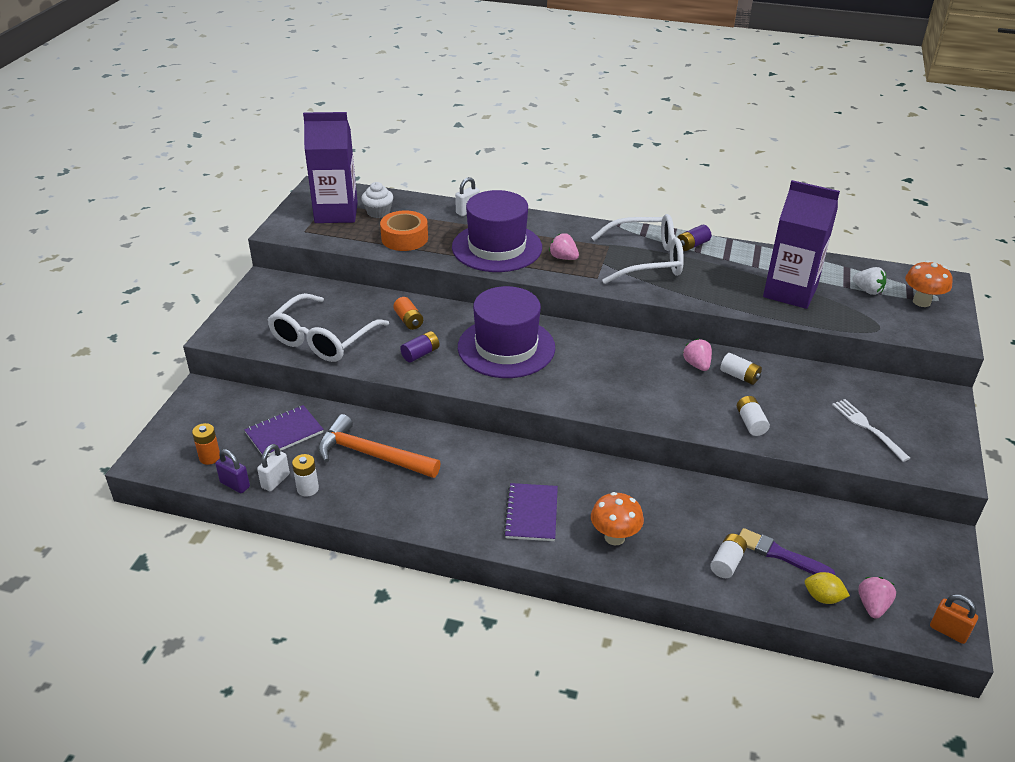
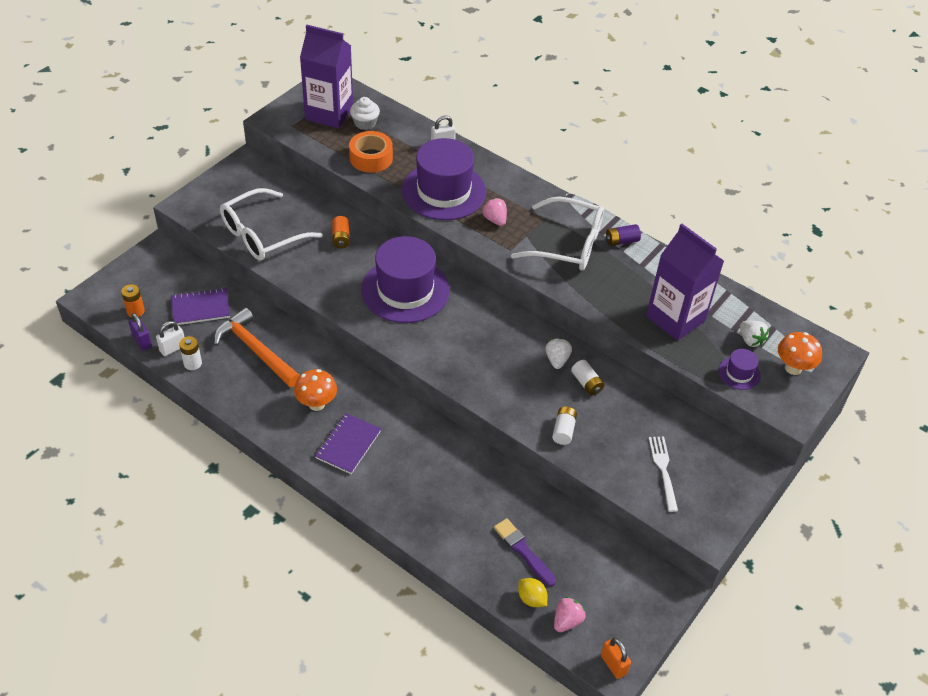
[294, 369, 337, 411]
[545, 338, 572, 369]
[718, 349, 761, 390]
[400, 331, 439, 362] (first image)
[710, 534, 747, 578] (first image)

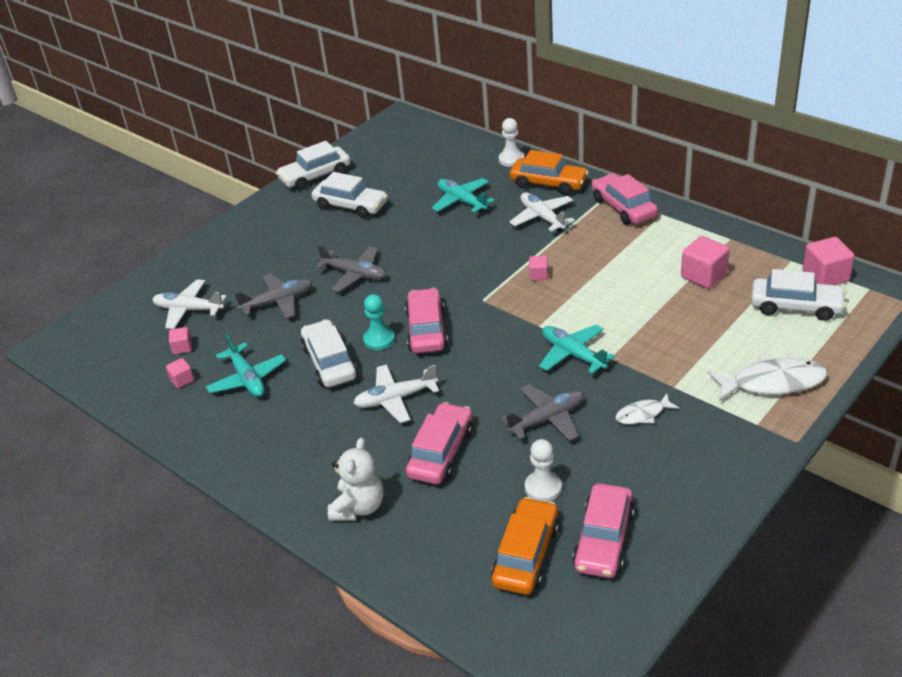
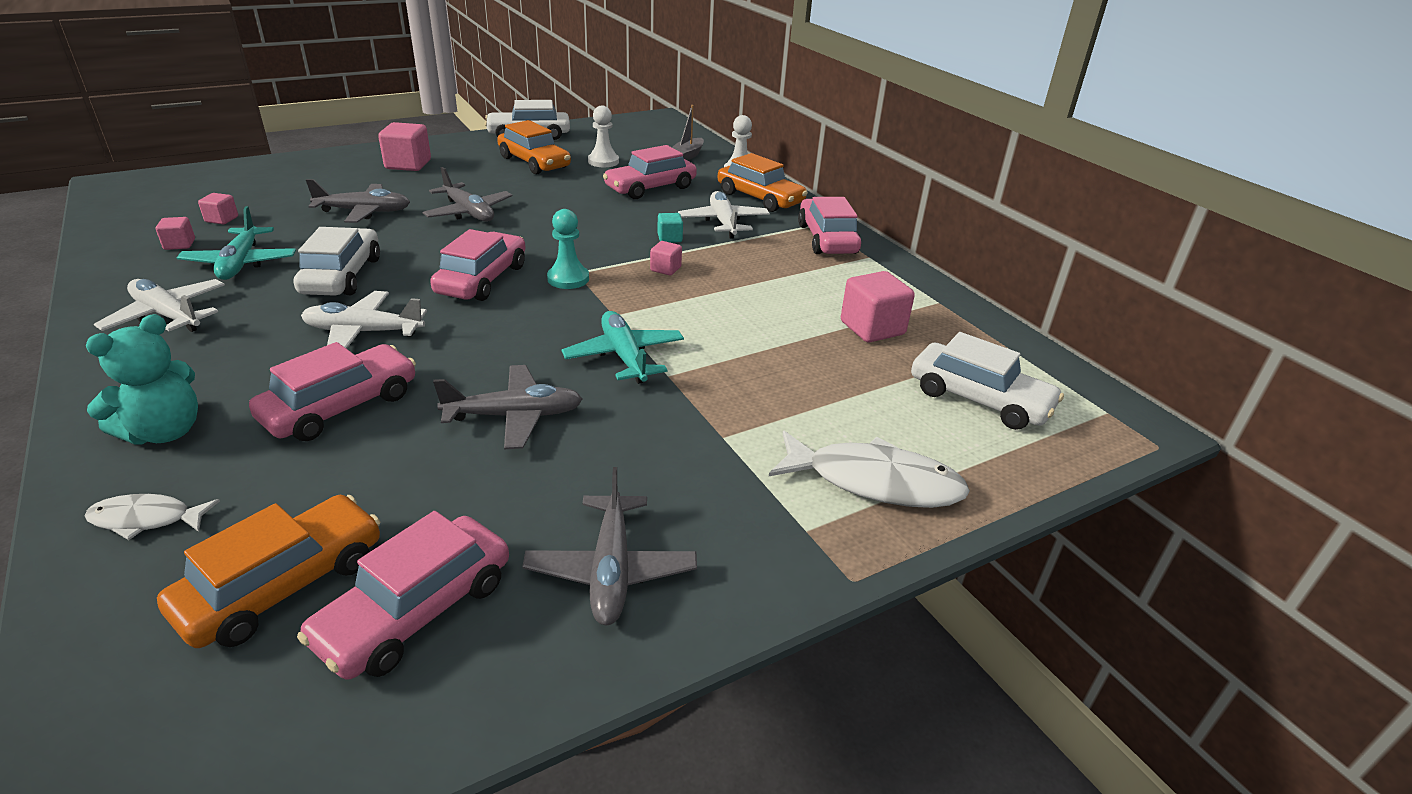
[85, 494, 220, 540]
[86, 314, 198, 444]
[94, 279, 225, 332]
[378, 122, 431, 171]
[497, 120, 571, 174]
[522, 467, 697, 625]
[547, 209, 589, 289]
[588, 106, 619, 167]
[603, 145, 697, 199]
[658, 213, 683, 243]
[672, 105, 704, 160]

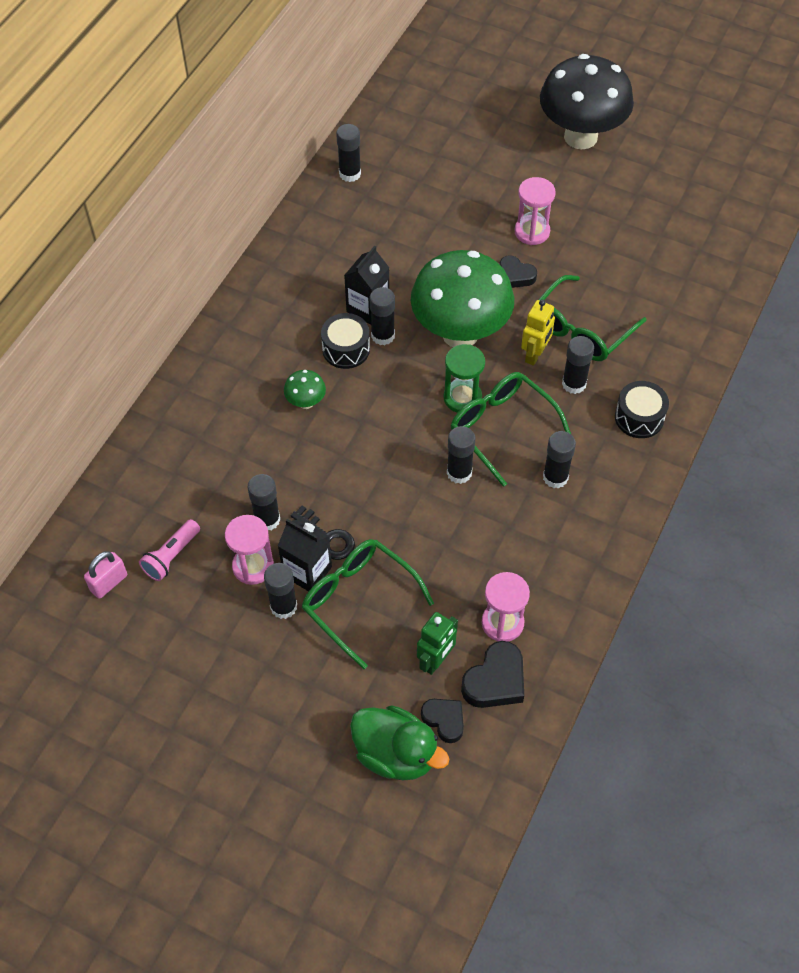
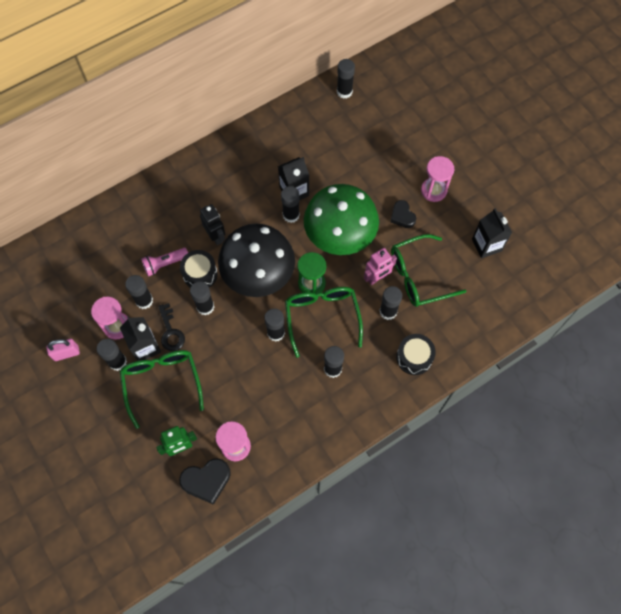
[46, 339, 80, 361]
[141, 248, 188, 276]
[180, 250, 218, 288]
[190, 281, 214, 315]
[200, 204, 225, 245]
[218, 224, 295, 297]
[364, 248, 397, 285]
[472, 208, 512, 258]
[350, 705, 449, 780] (first image)
[421, 699, 464, 743] (first image)

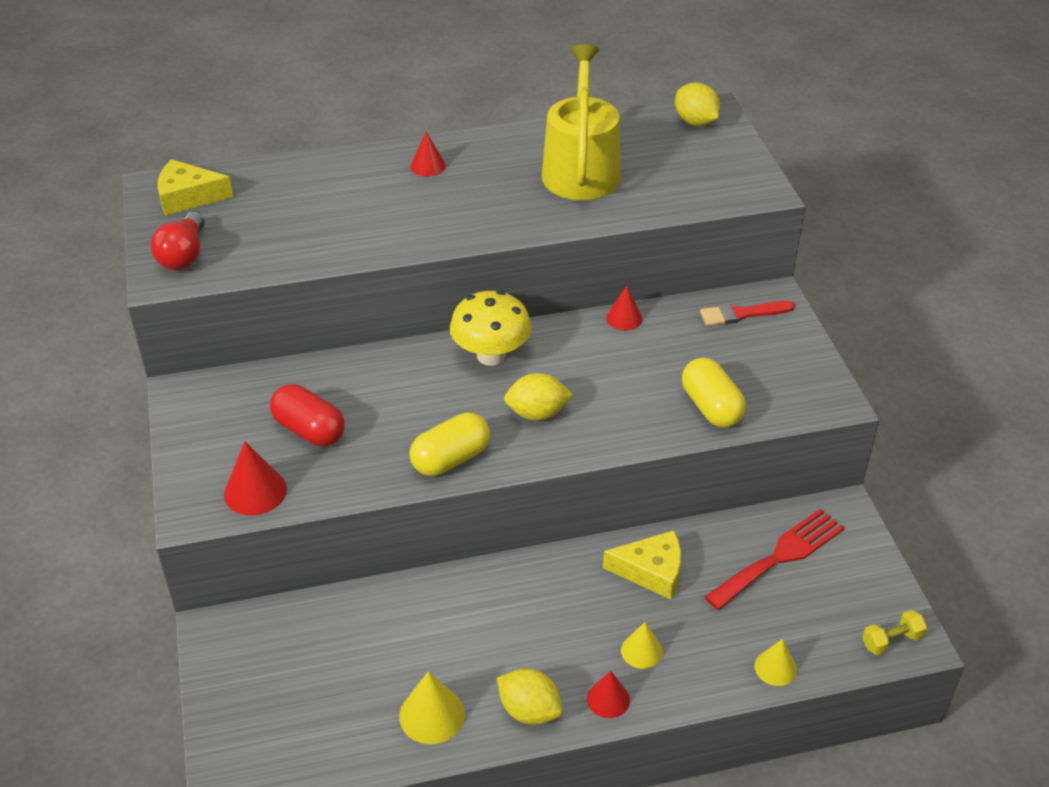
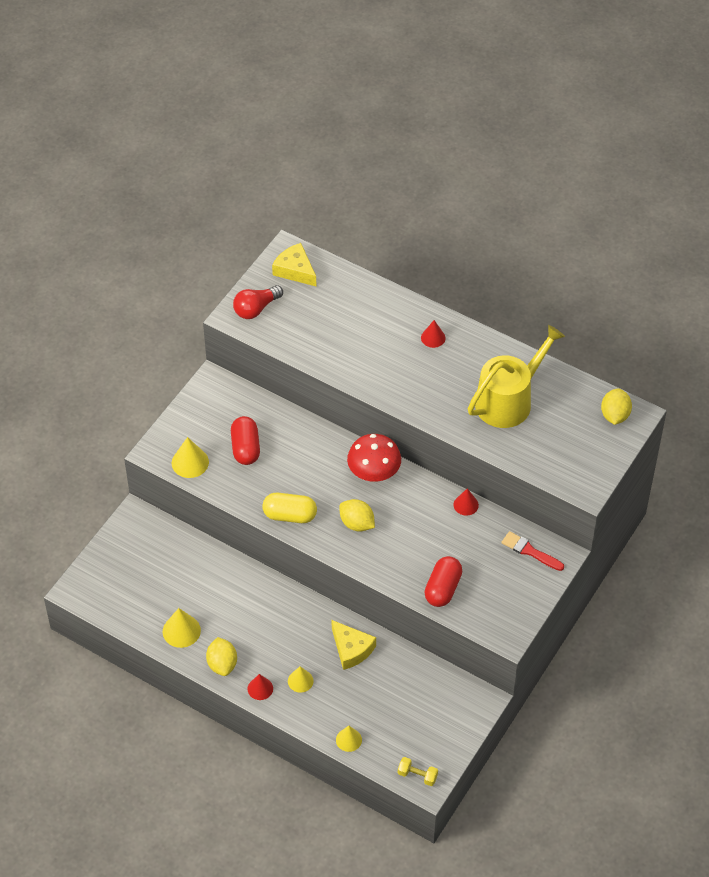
[172, 437, 209, 478]
[347, 434, 401, 482]
[425, 556, 462, 607]
[705, 509, 844, 610] (first image)

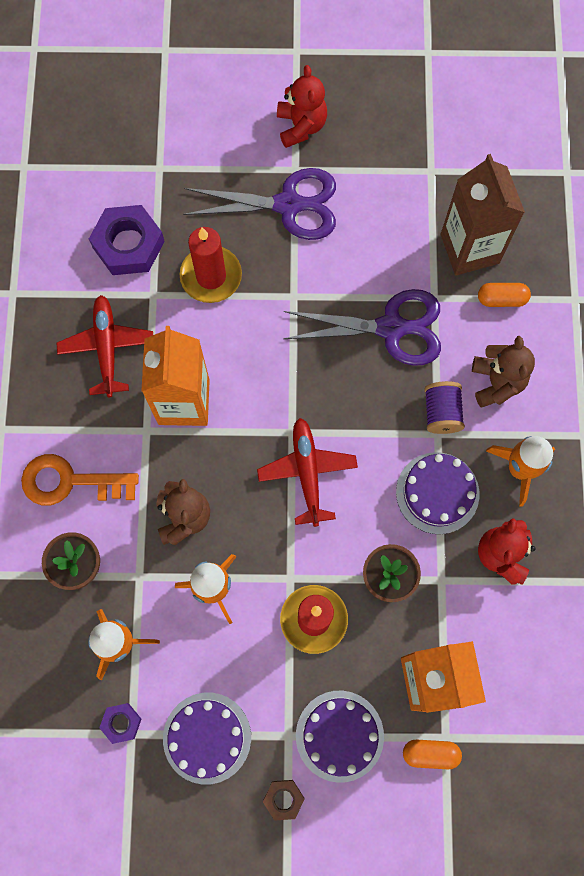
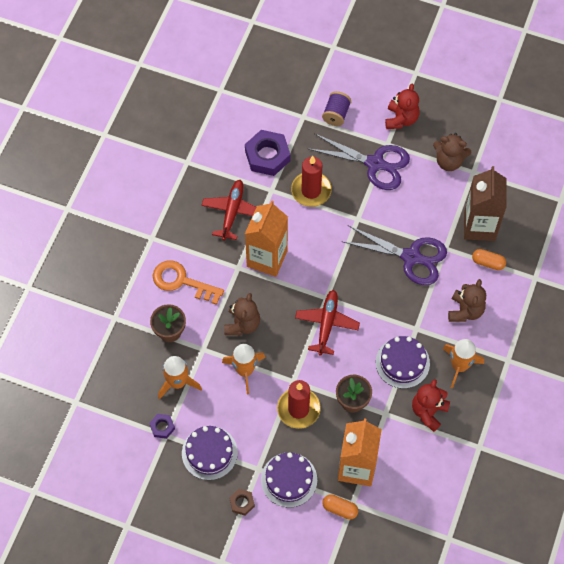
[322, 91, 351, 126]
[433, 133, 471, 171]

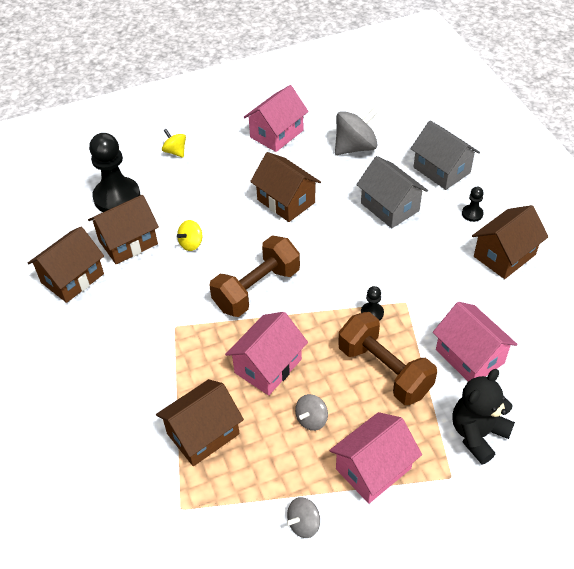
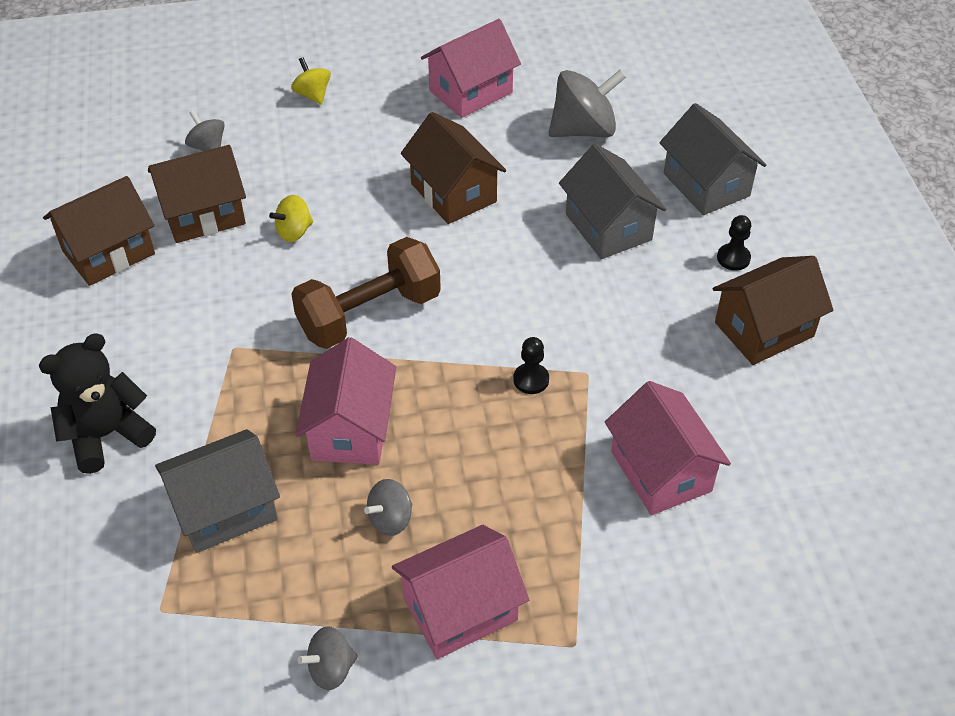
[39, 333, 156, 474]
[155, 429, 280, 553]
[185, 110, 225, 151]
[295, 337, 396, 465]
[338, 312, 437, 405] (first image)

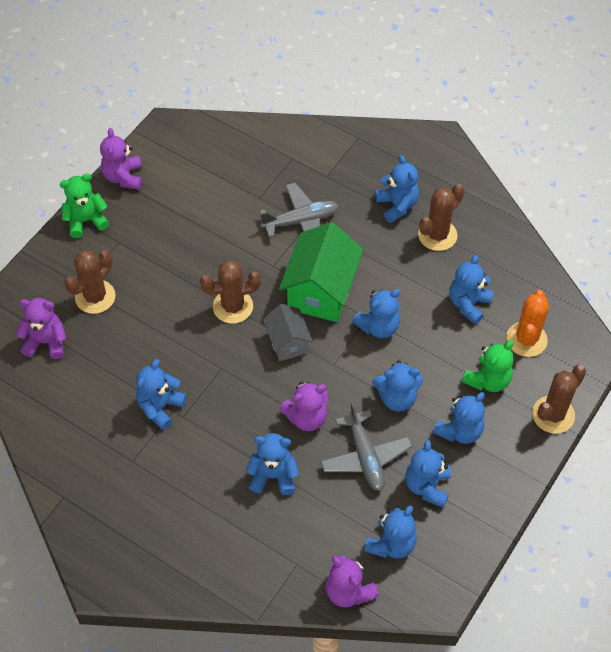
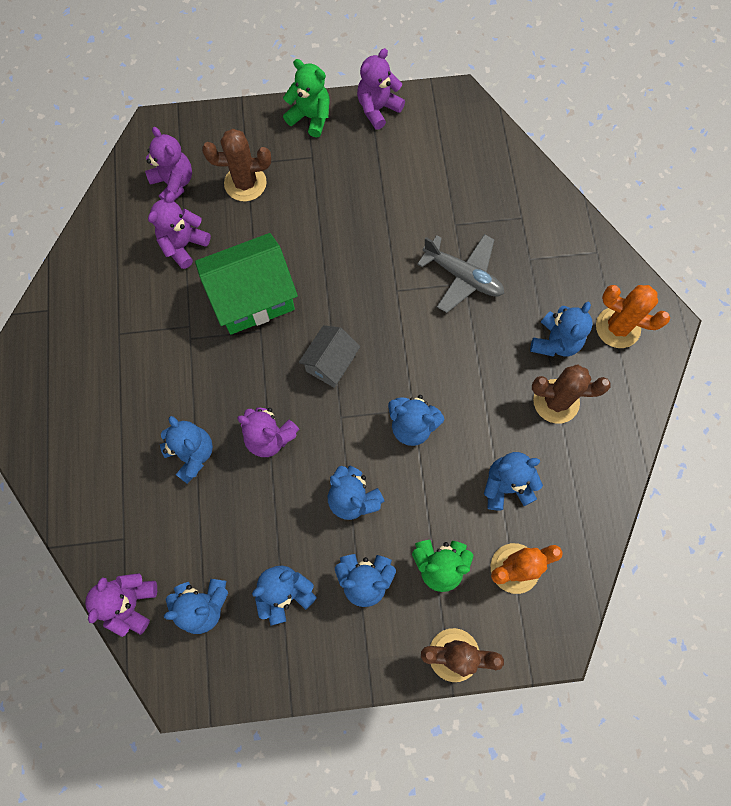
[148, 192, 211, 269]
[195, 233, 298, 334]
[596, 285, 670, 348]
[136, 359, 187, 430] (first image)
[200, 260, 261, 324] (first image)
[321, 402, 412, 491] (first image)

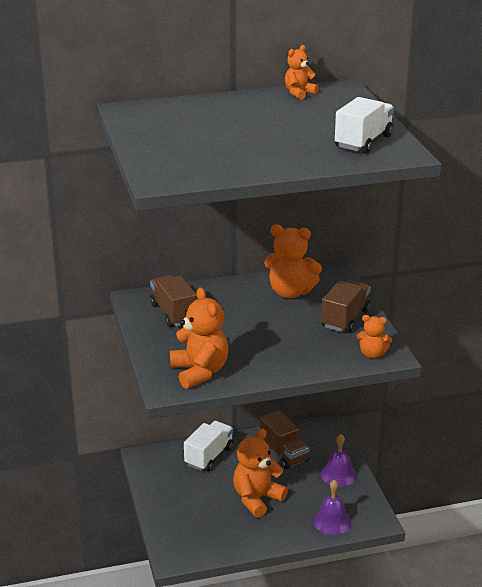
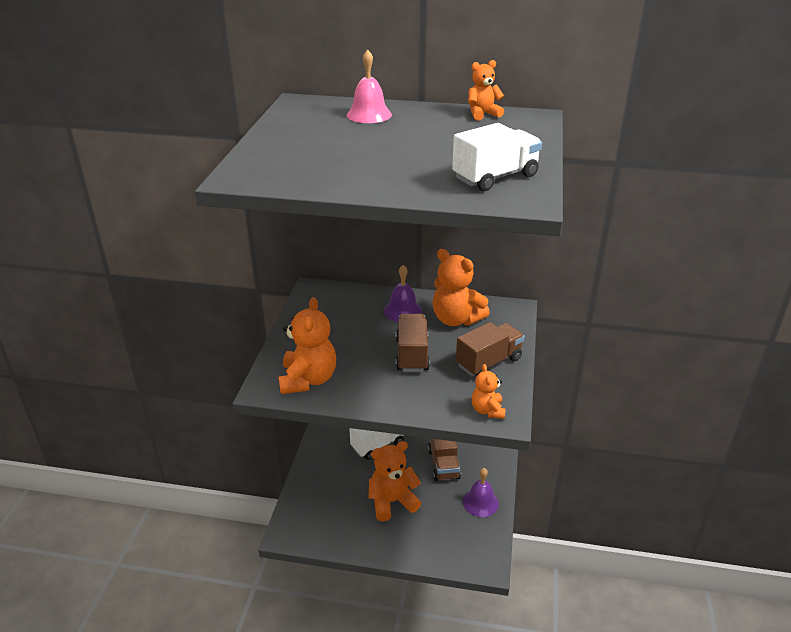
[347, 49, 392, 123]
[384, 265, 422, 322]
[396, 314, 430, 372]
[472, 364, 506, 419]

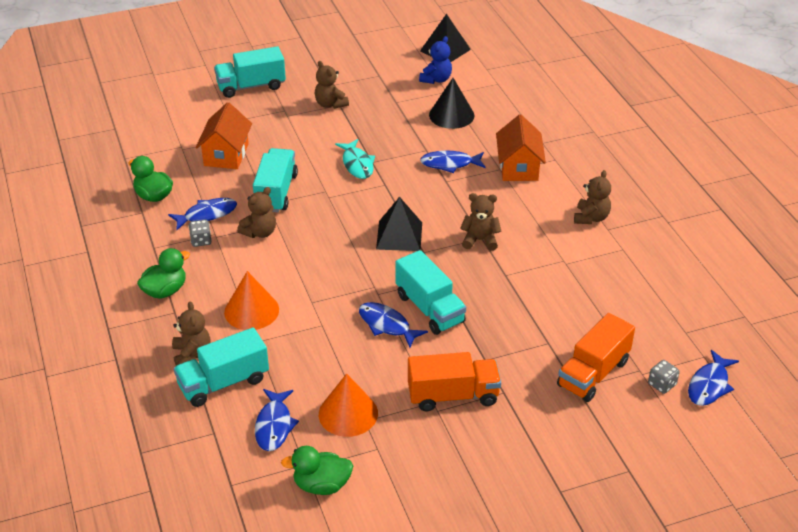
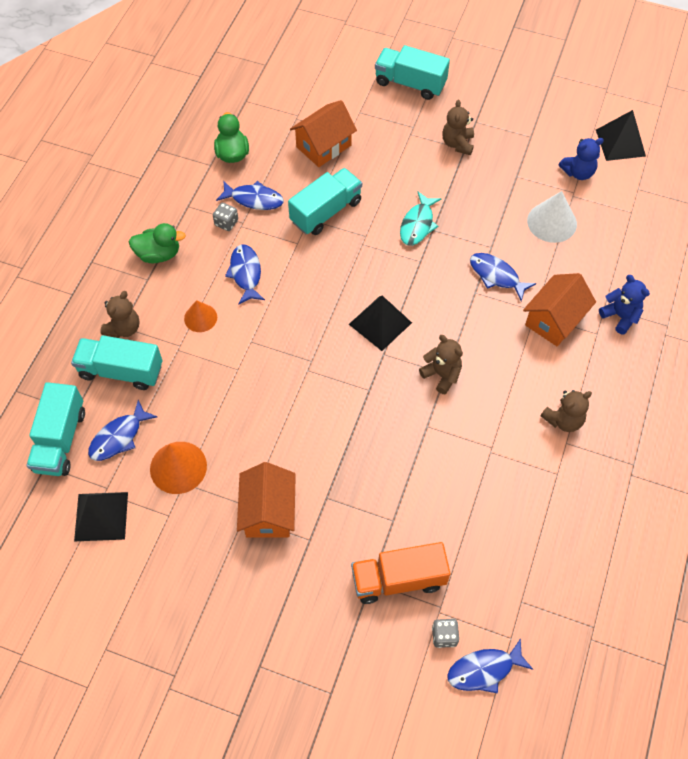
[26, 382, 85, 476]
[74, 492, 128, 541]
[184, 300, 217, 332]
[225, 244, 265, 305]
[237, 462, 296, 538]
[527, 191, 577, 243]
[599, 275, 650, 335]
[237, 187, 276, 238] (first image)

